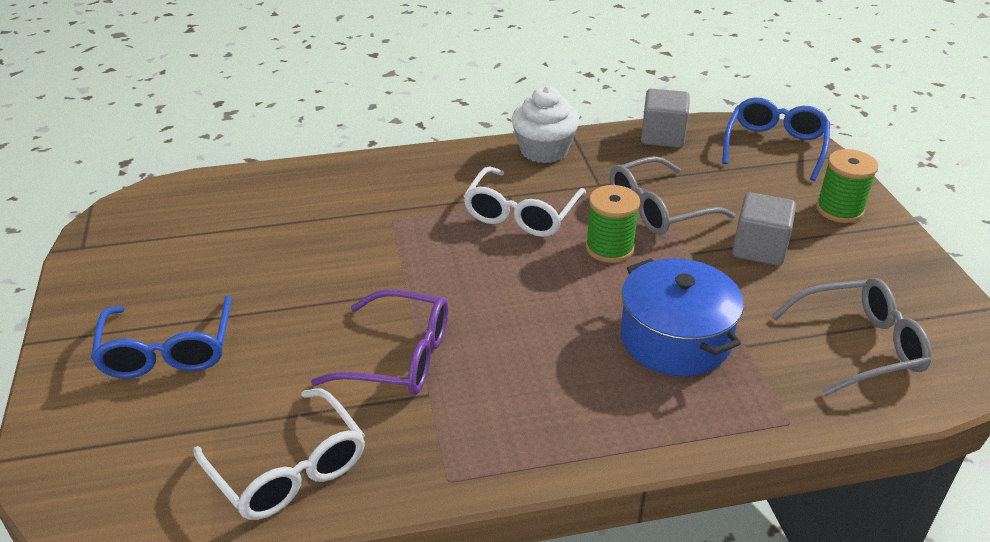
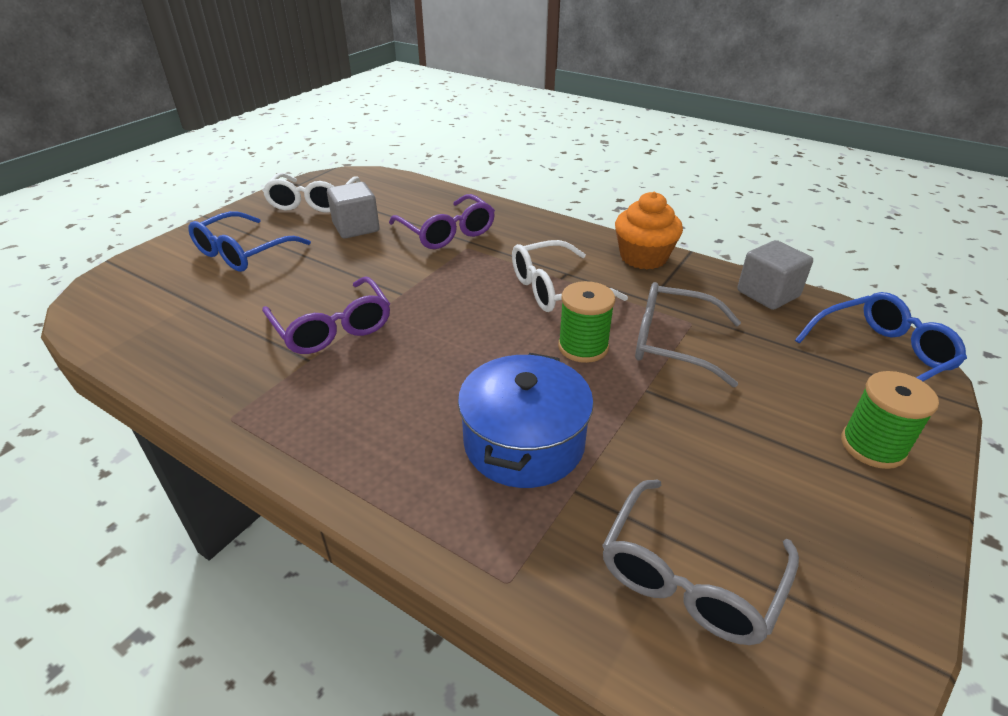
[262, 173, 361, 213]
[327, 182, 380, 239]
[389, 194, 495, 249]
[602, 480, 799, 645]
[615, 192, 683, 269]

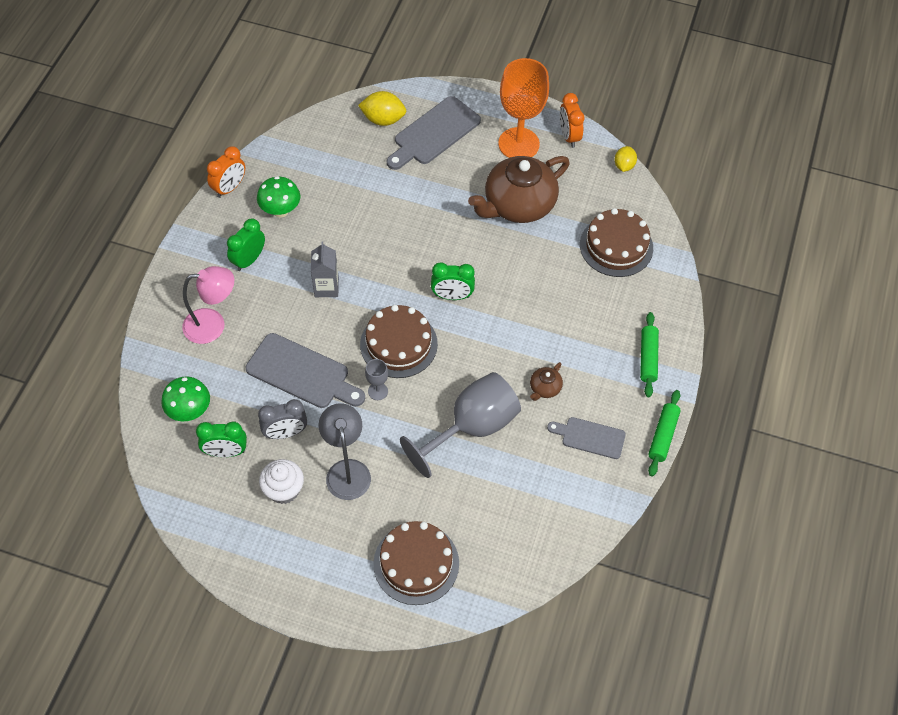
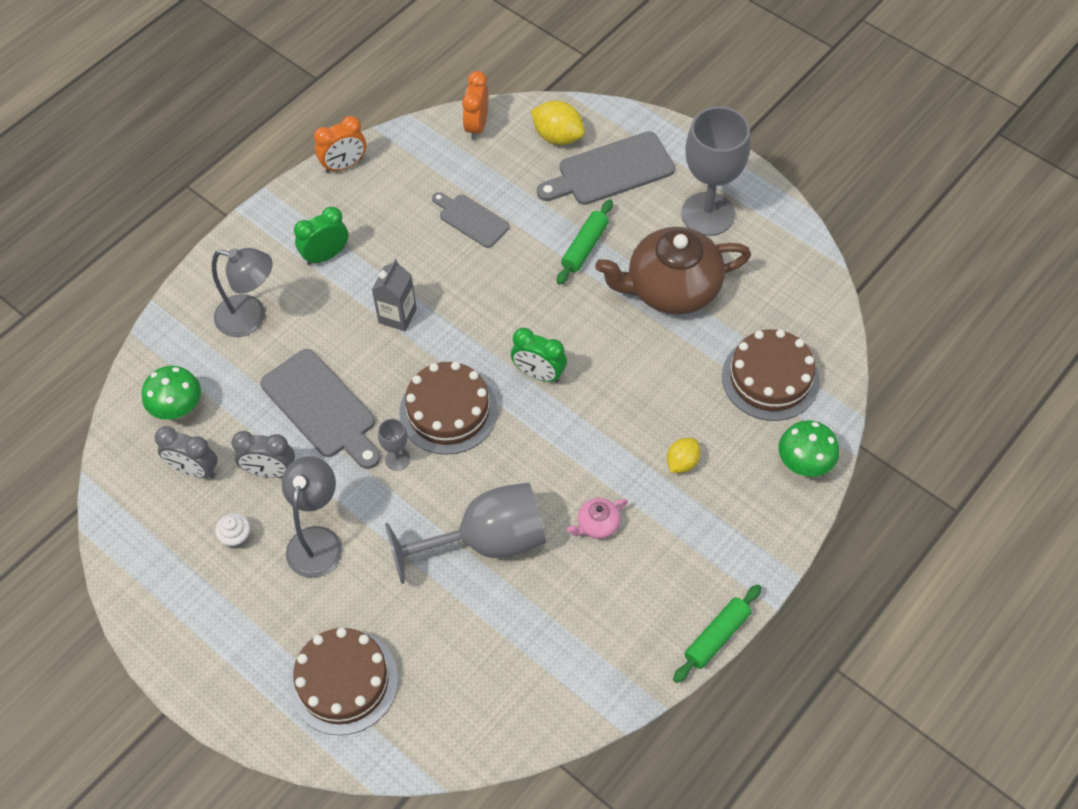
[155, 426, 218, 478]
[212, 248, 273, 337]
[215, 513, 250, 549]
[432, 192, 510, 248]
[462, 71, 489, 140]
[556, 200, 613, 285]
[567, 498, 628, 539]
[667, 438, 701, 473]
[681, 107, 751, 236]
[778, 420, 839, 477]

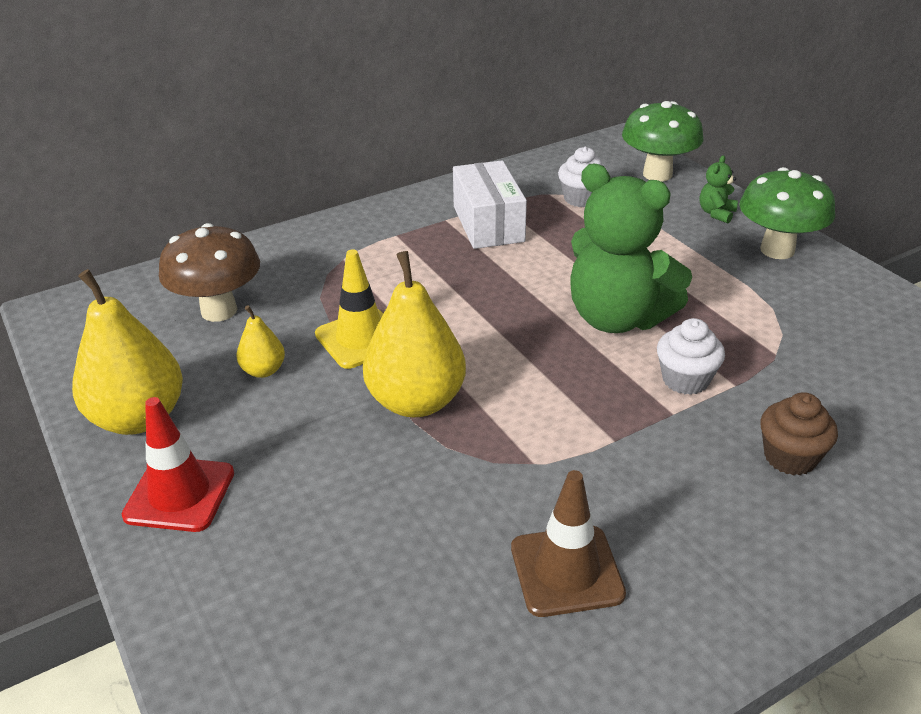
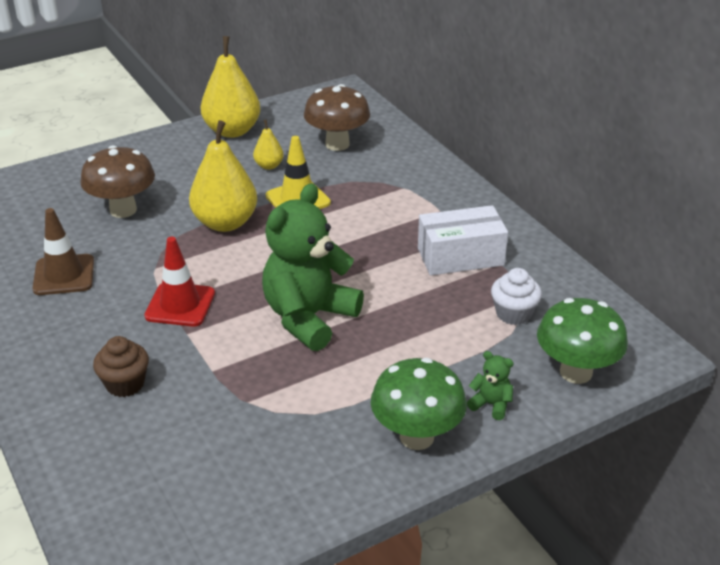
[80, 145, 155, 218]
[144, 237, 215, 327]
[657, 318, 725, 395] (first image)

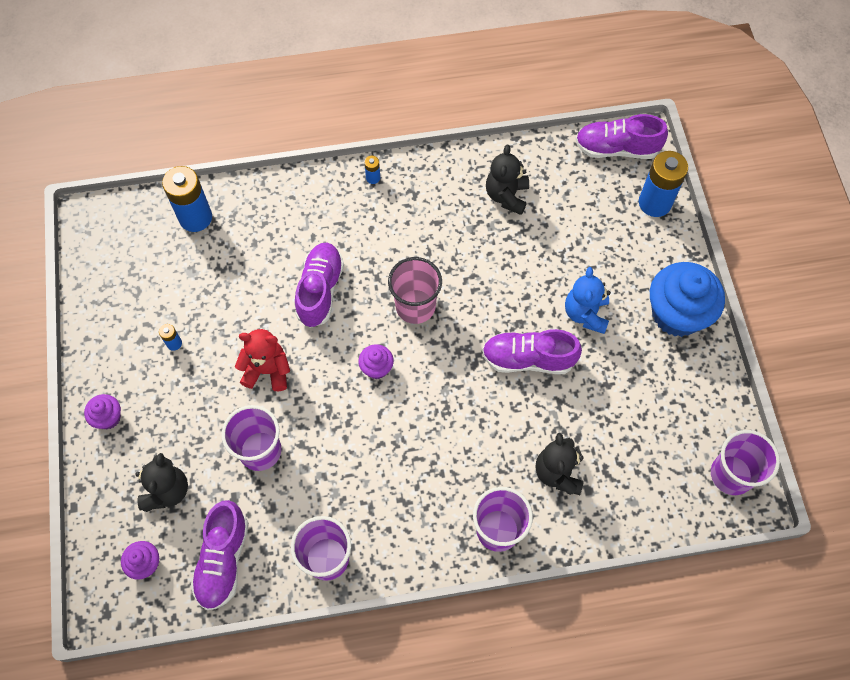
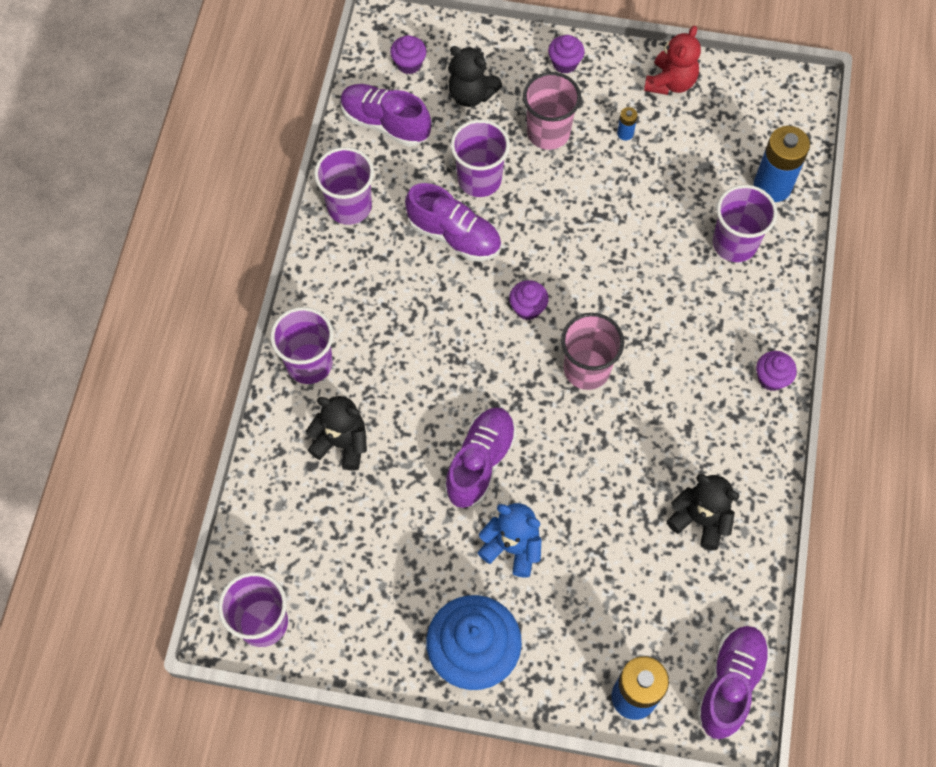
[405, 183, 501, 261]
[523, 72, 581, 150]
[644, 25, 701, 95]
[713, 185, 777, 262]
[756, 351, 797, 391]

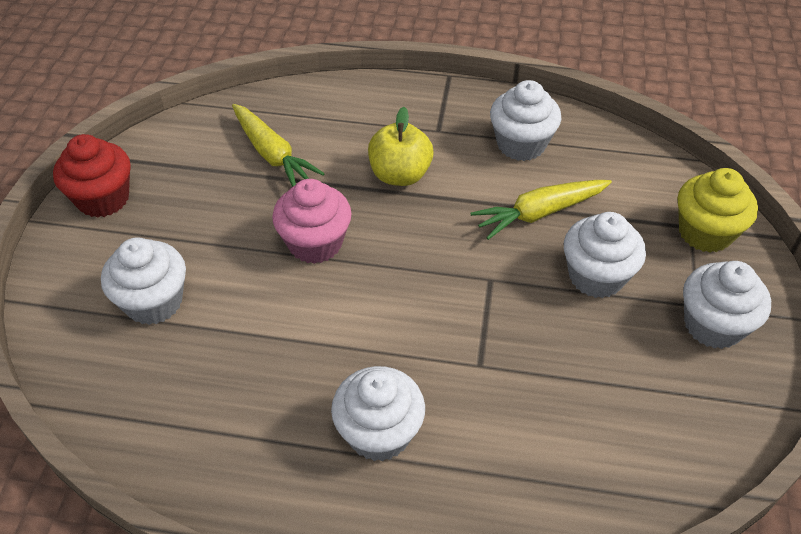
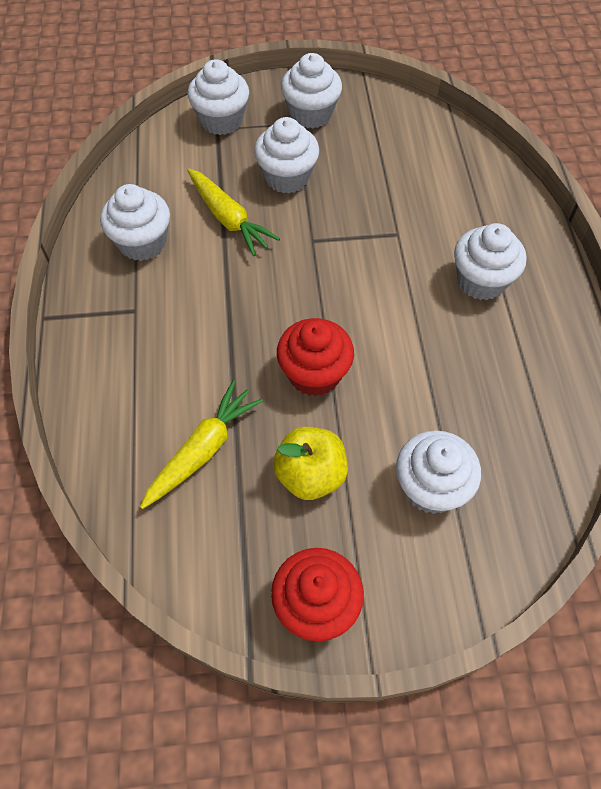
[187, 59, 249, 135]
[273, 427, 348, 500]
[277, 318, 354, 396]

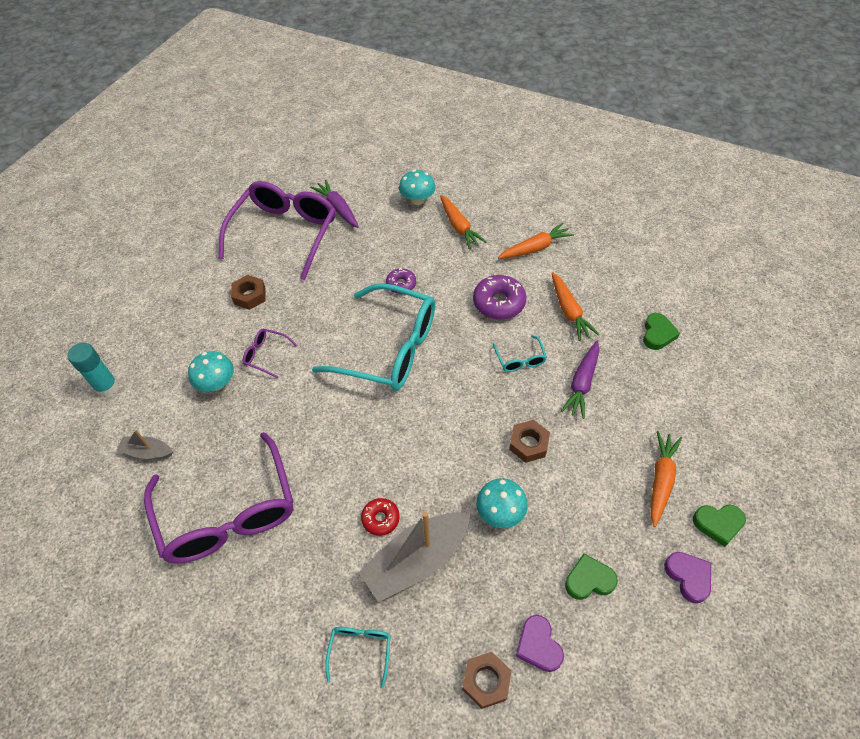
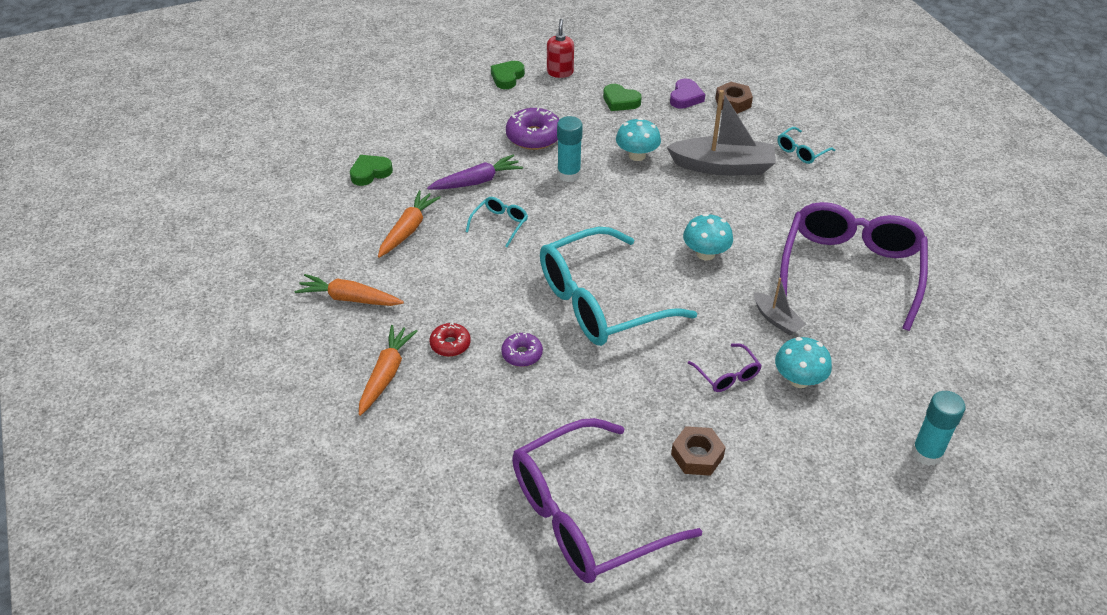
[430, 323, 471, 357]
[491, 61, 525, 89]
[506, 108, 560, 150]
[540, 227, 697, 346]
[547, 19, 574, 78]
[557, 116, 583, 182]
[683, 214, 733, 261]
[754, 278, 806, 335]
[310, 180, 359, 228] (first image)
[651, 431, 682, 527] (first image)

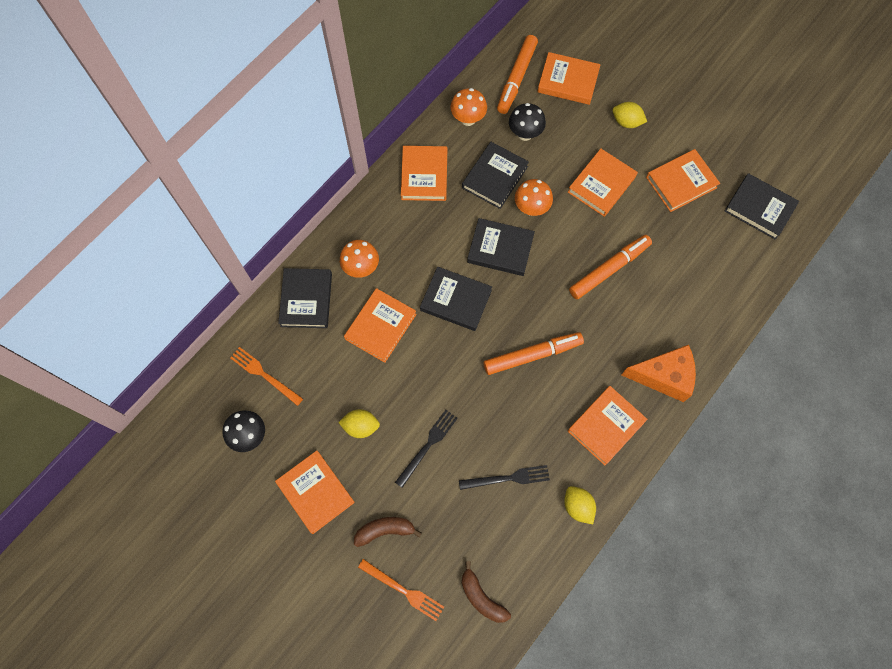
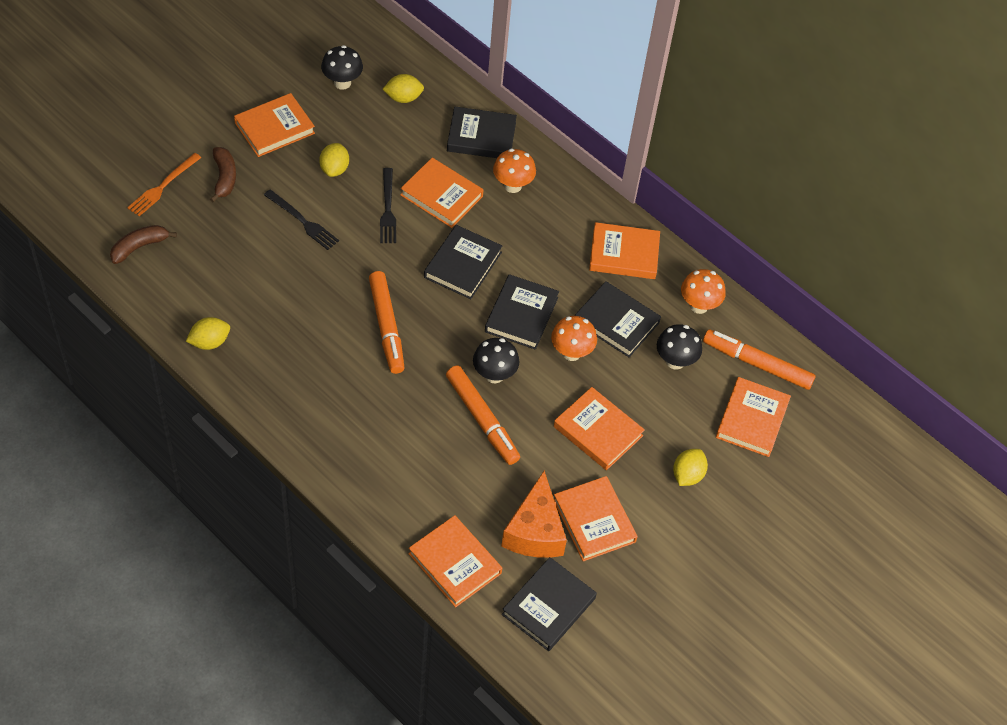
[380, 168, 396, 243]
[383, 74, 424, 103]
[408, 515, 502, 607]
[473, 338, 520, 383]
[501, 470, 567, 558]

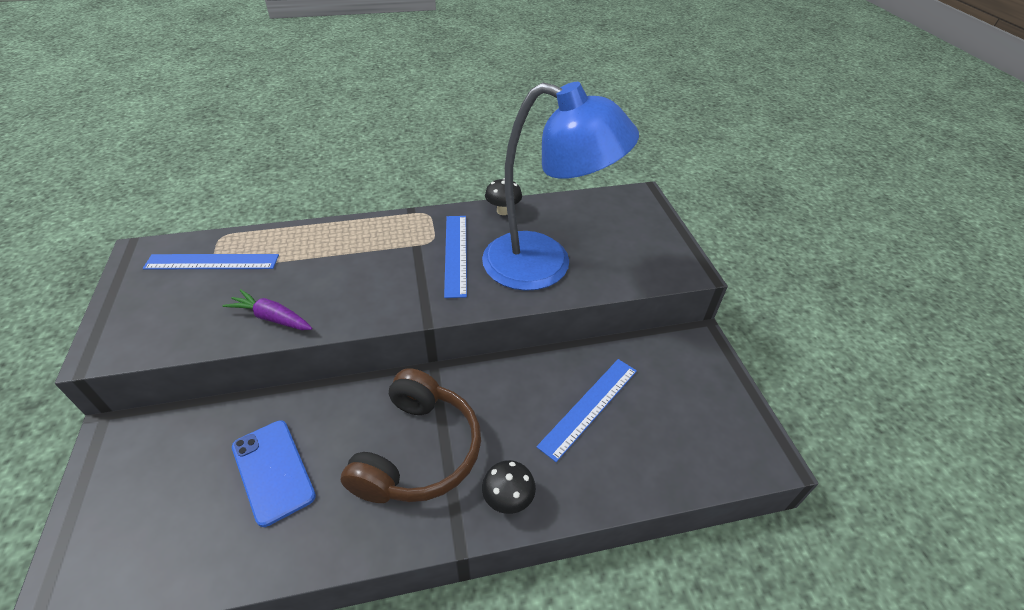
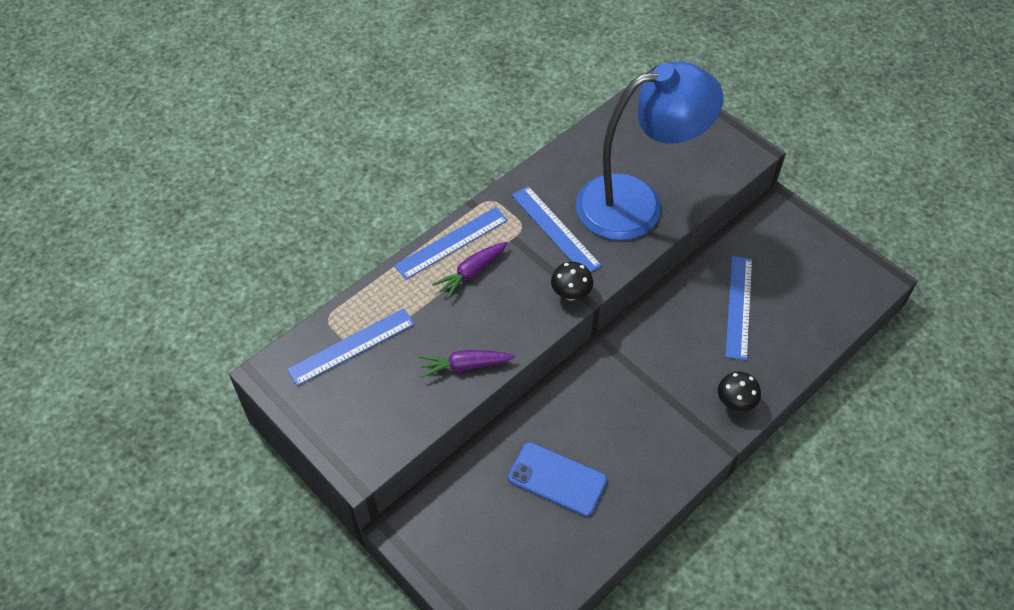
[394, 207, 508, 280]
[432, 242, 508, 299]
[551, 262, 593, 301]
[341, 368, 481, 503] (first image)

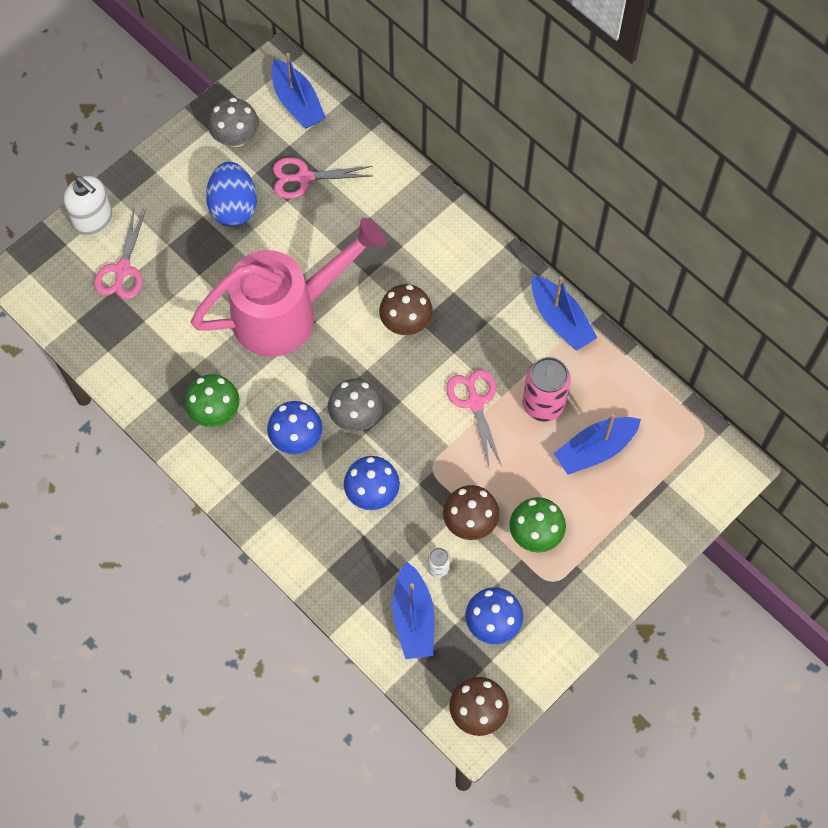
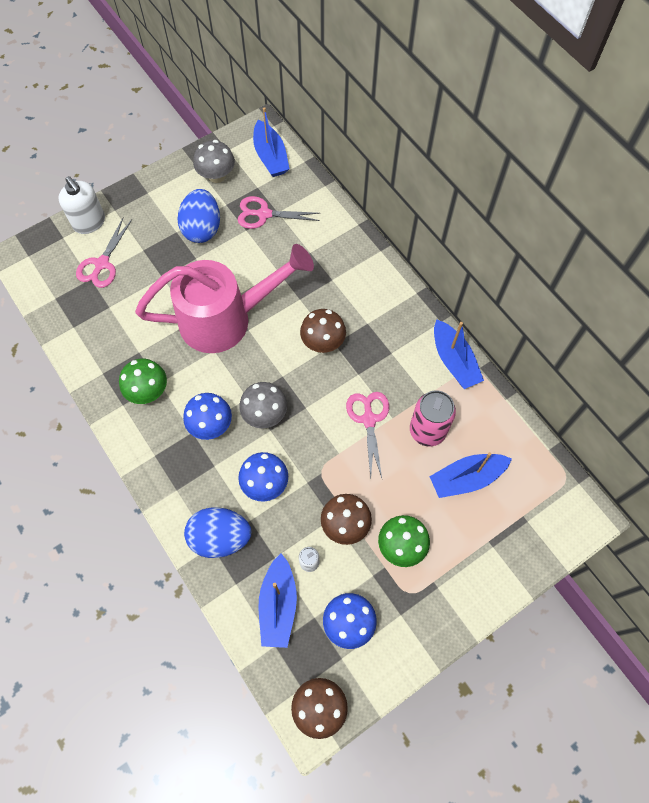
[184, 507, 251, 558]

